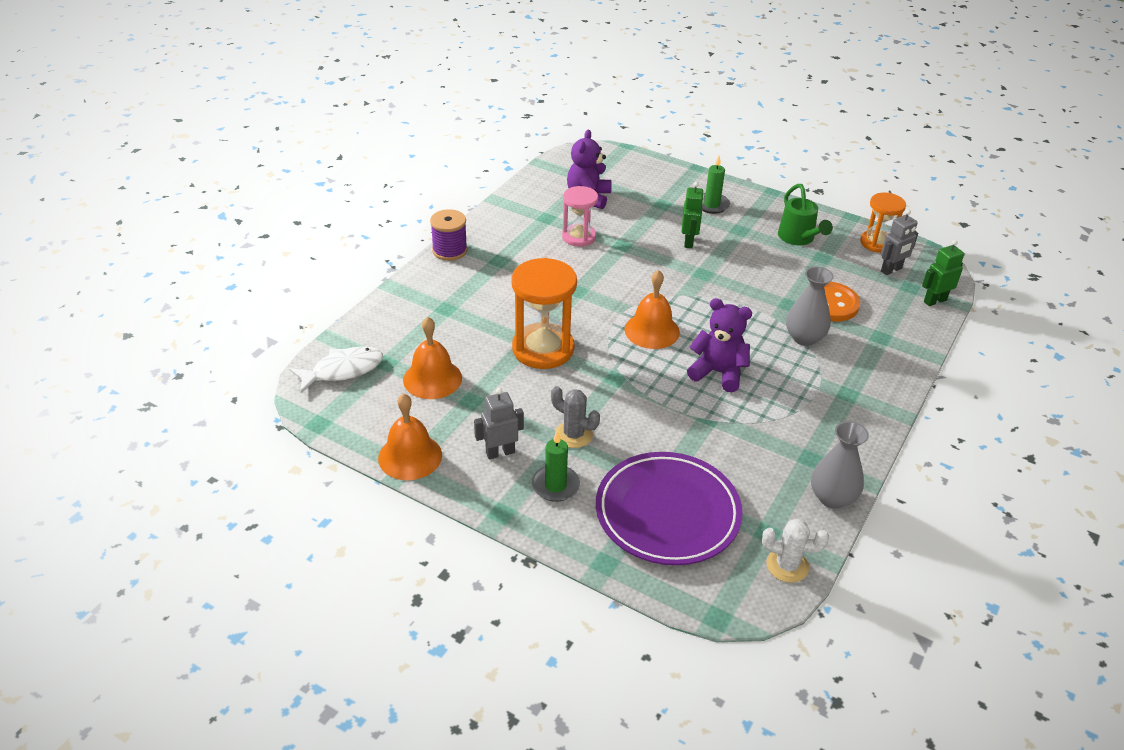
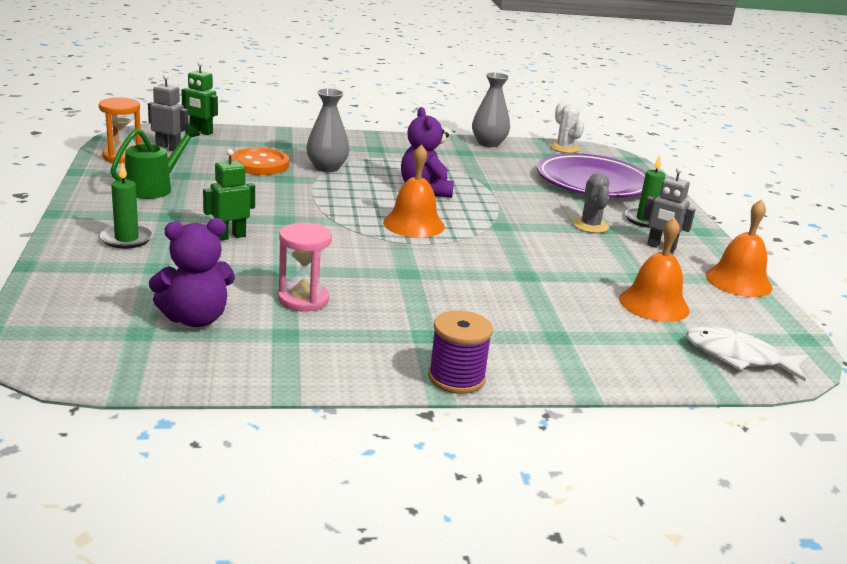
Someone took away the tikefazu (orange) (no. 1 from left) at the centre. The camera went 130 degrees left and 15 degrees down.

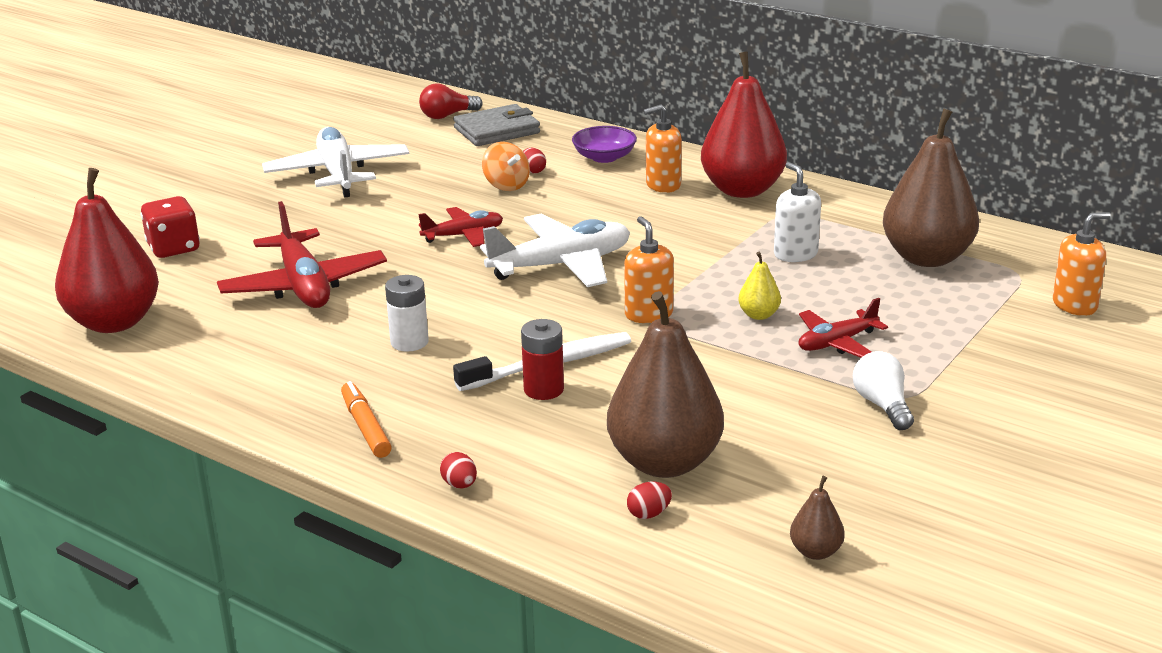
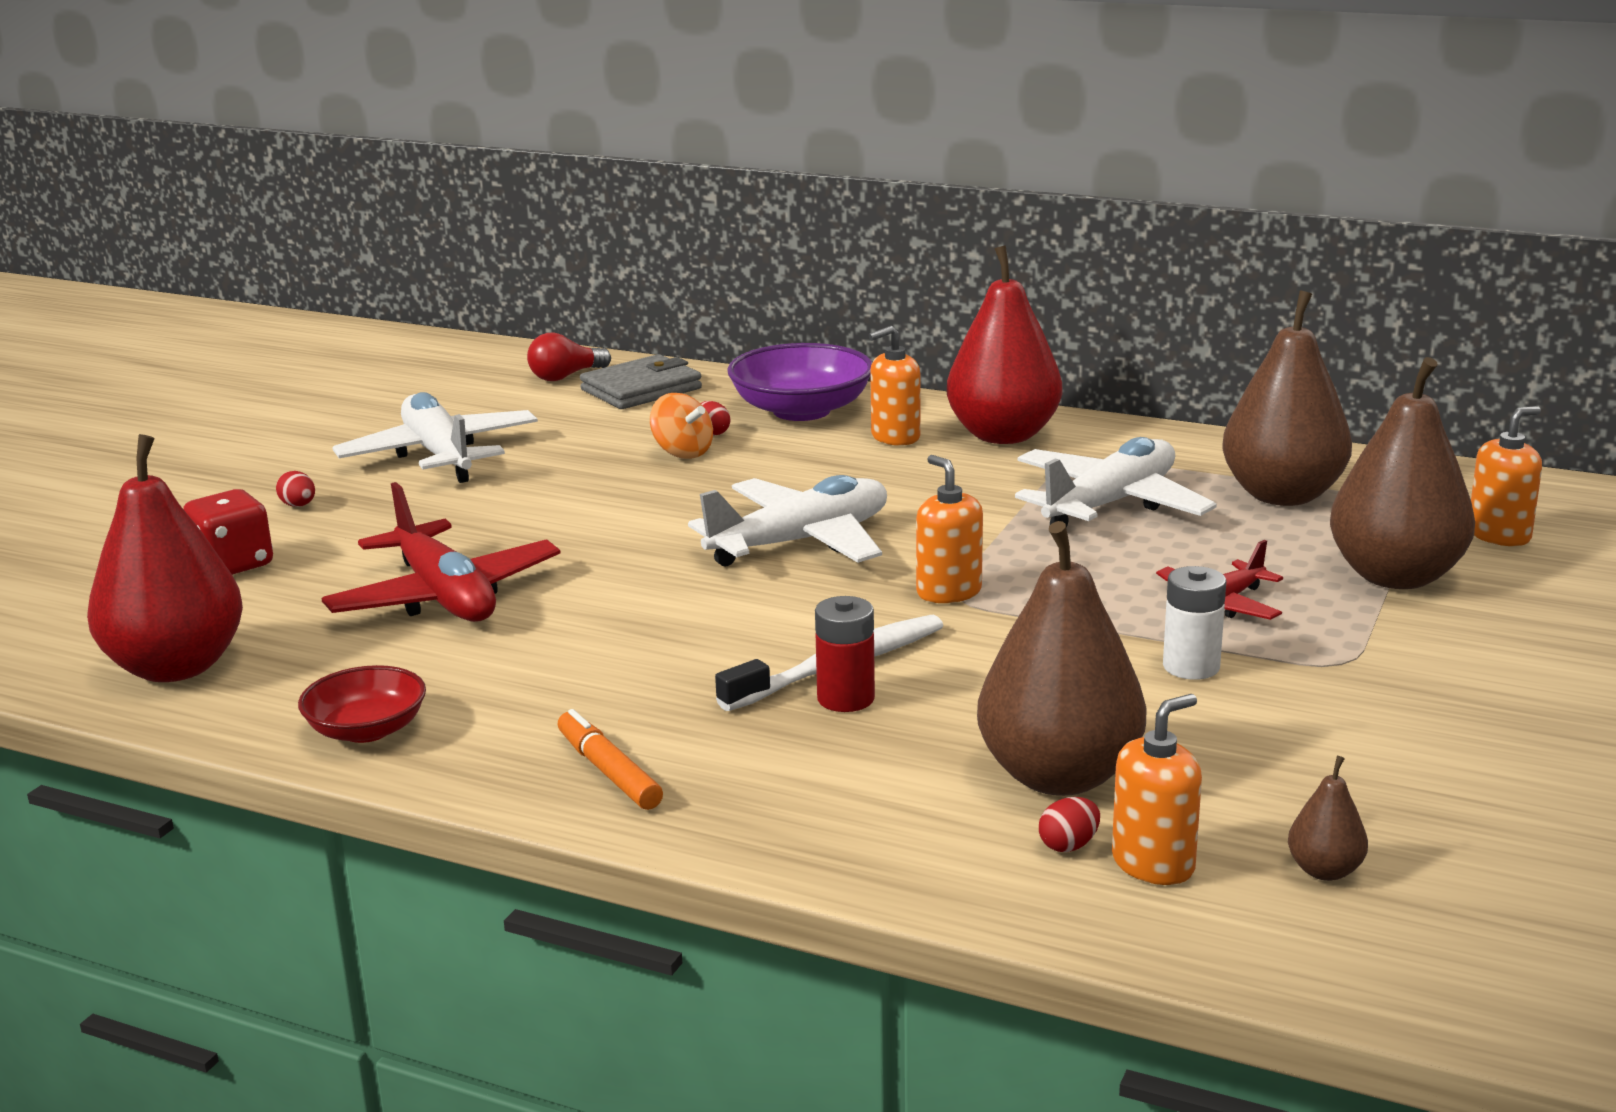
Someone took away the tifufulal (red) (no. 2 from left) at the centre. Someone took away the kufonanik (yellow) at the centre. Someone took away the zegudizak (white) at the middle right. Someone put down the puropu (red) at the middle left. Someone put down the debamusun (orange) (no. 3 from left) at the bottom right. Someone put down the kufonanik (brown) (no. 4 from left) at the middle right. Someone carried the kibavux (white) from the centre to the middle right. Someone carried the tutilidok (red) (no. 1 from left) from the bottom centre to the middle left. Someone swapped the debamusun (white) at the top right for the tifufulal (white) (no. 3 from left) at the middle right. Someone scaled the puropu (purple) at the top centre by 1.65. The camera went 10 degrees left and 5 degrees down.

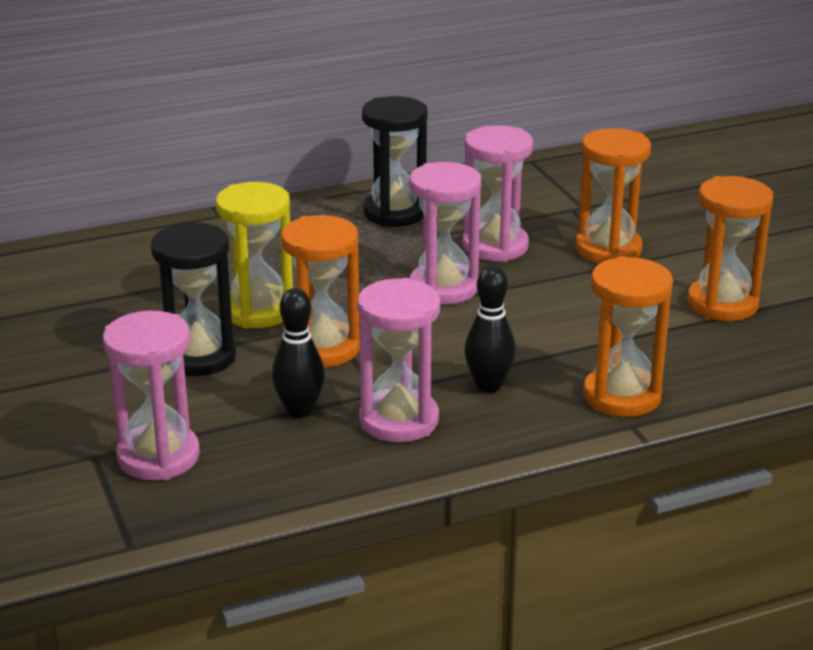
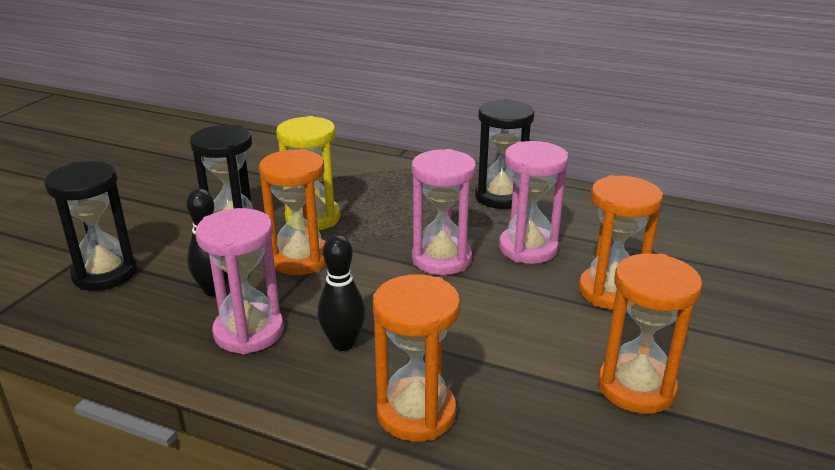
Someone repainted the tikefazu (pink) (no. 1 from left) at the middle left, which became the tikefazu (black) (no. 1 from left) at the middle left. The camera went 45 degrees right and 0 degrees up.

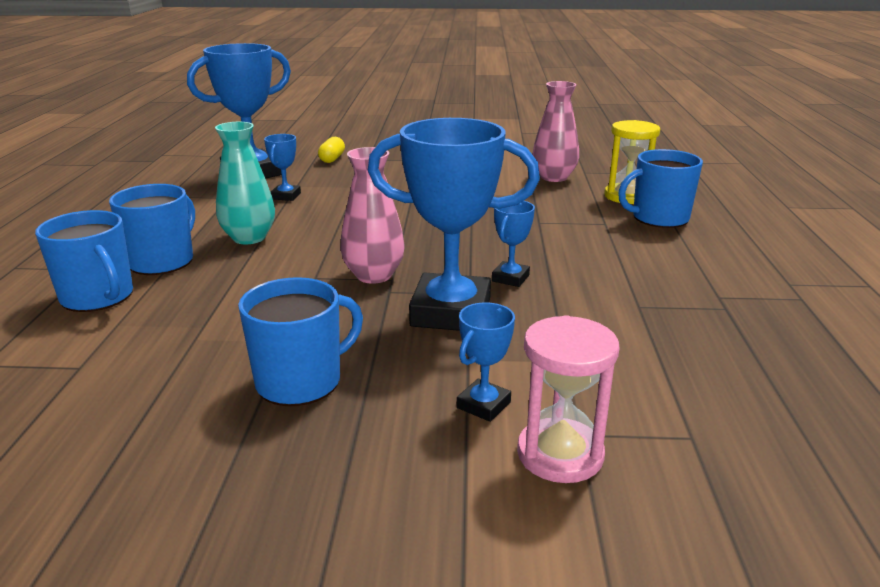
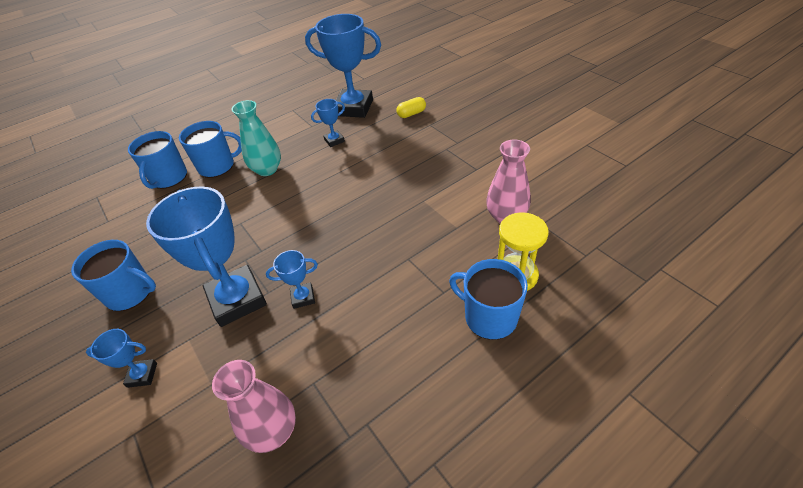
Someone took away the tikefazu (pink) at the bottom centre. Someone carried the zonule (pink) (no. 1 from left) from the centre to the bottom left. The camera went 55 degrees right and 20 degrees up.

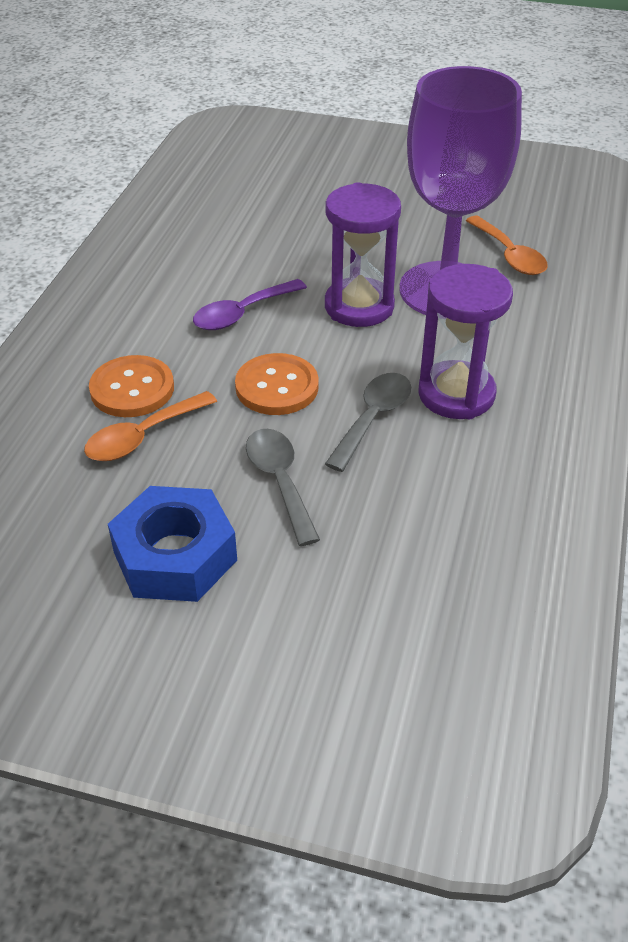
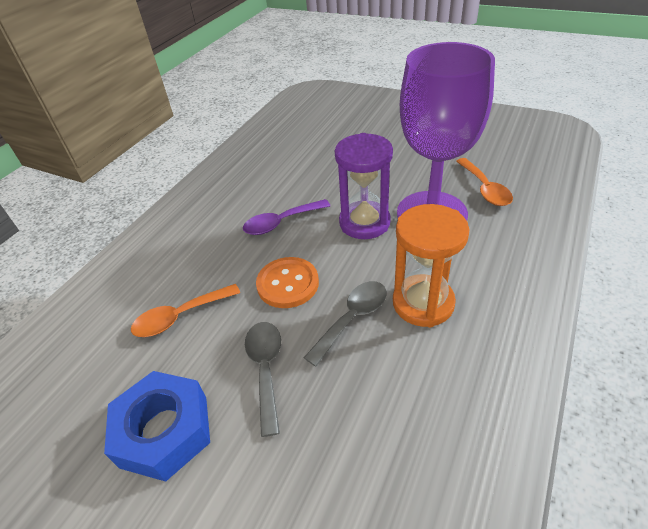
Someone took away the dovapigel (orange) (no. 1 from left) at the middle left. Someone repainted the tikefazu (purple) (no. 2 from left) at the middle right, which became the tikefazu (orange) at the centre. The camera went 15 degrees right and 0 degrees up.

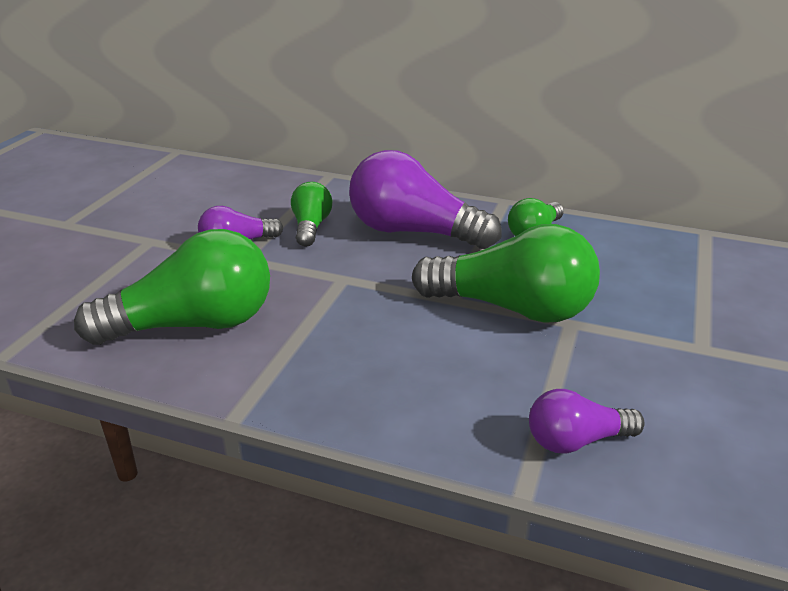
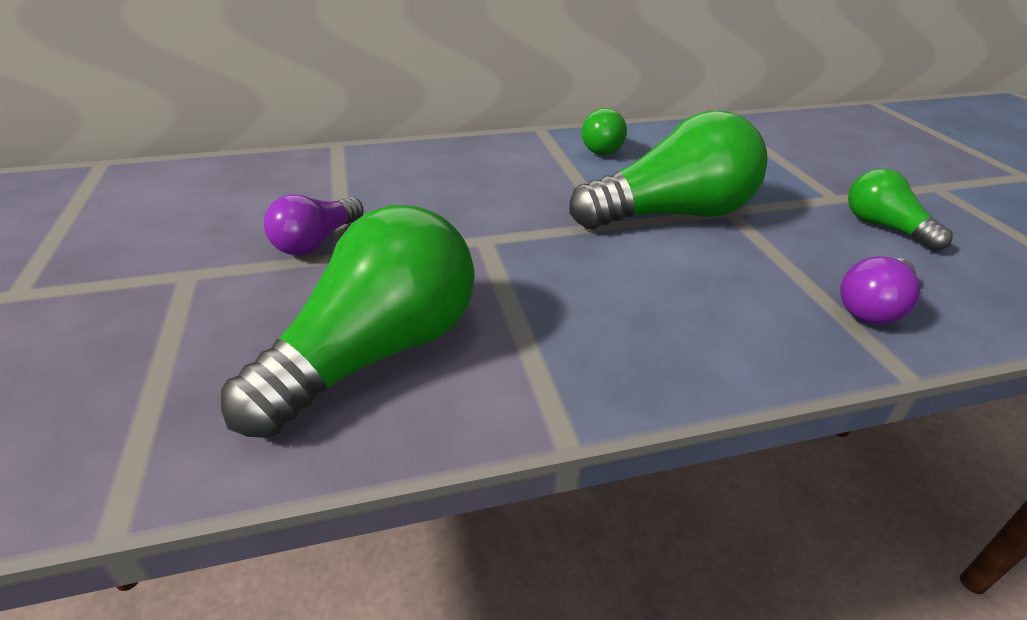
Someone took away the zegudizak (purple) (no. 2 from left) at the centre. Someone carried the zegudizak (green) (no. 2 from left in the first image) from the centre to the middle right. The camera went 35 degrees left and 5 degrees up.

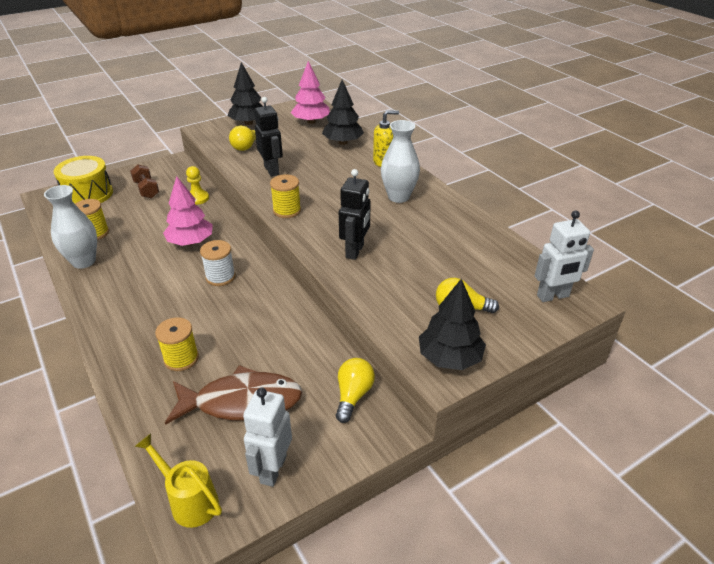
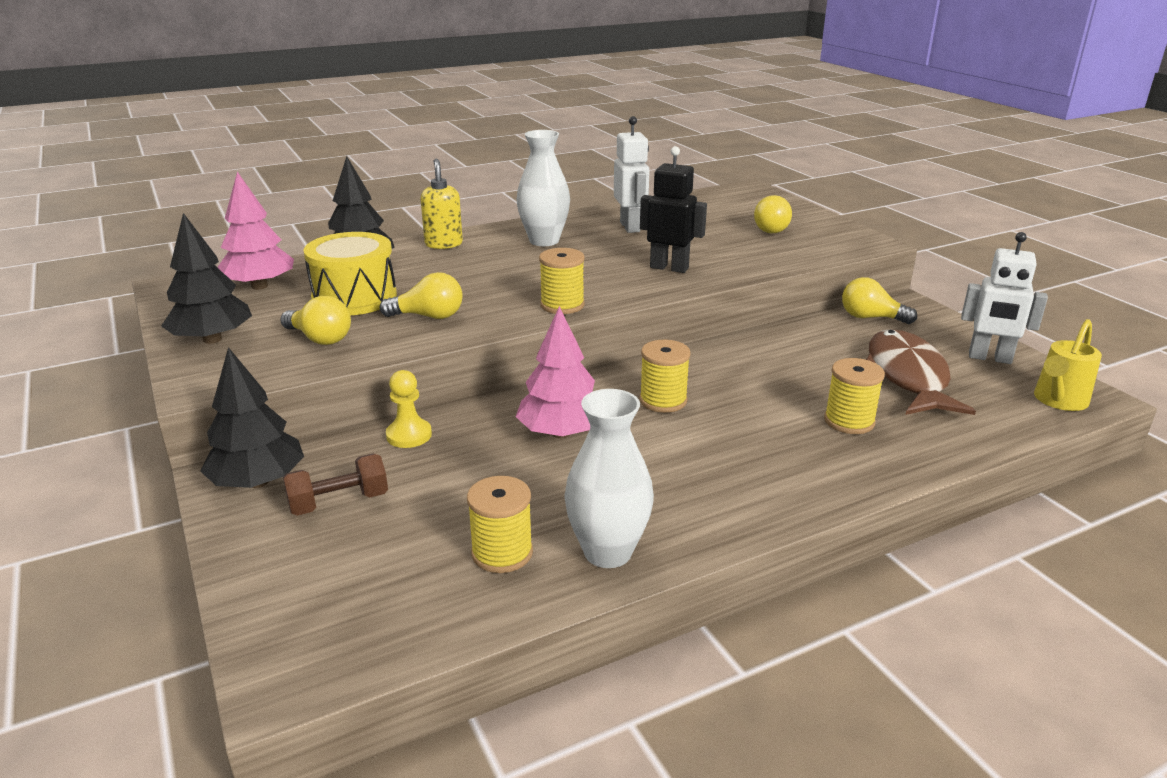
Someone carried the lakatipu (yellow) from the top left to the middle left. Someone carried the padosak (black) (no. 3 from left in the first image) from the centre to the middle left. Someone carried the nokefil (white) (no. 2 from left in the first image) from the middle right to the top centre. Someone swapped the nokefil (black) (no. 1 from left) at the top centre for the zegudizak (yellow) (no. 2 from left) at the centre. Someone repainted the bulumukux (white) at the middle left, which became the bulumukux (yellow) (no. 3 from left) at the centre. The camera went 85 degrees left and 10 degrees down.

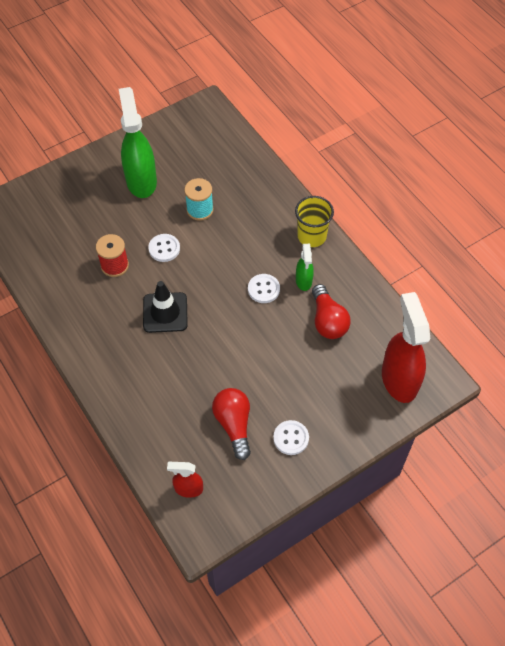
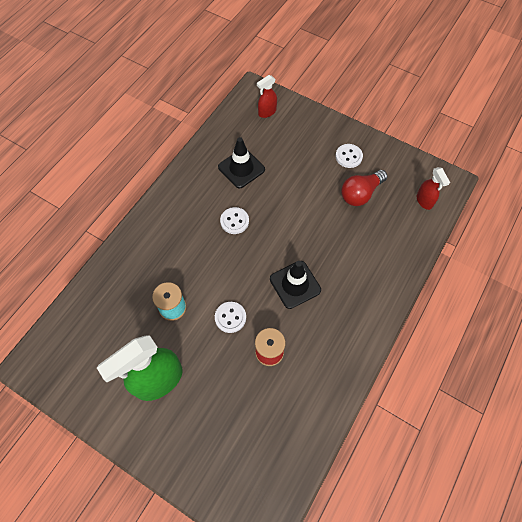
Someone took away the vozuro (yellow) at the centre. Someone took away the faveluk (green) (no. 2 from left) at the centre. Someone swapped the zegudizak (red) (no. 2 from left) at the centre for the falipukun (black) (no. 1 from left) at the top centre. Someone scaled the faveluk (red) (no. 2 from left in the first image) at the middle right by 0.51. The camera went 115 degrees left and 5 degrees up.

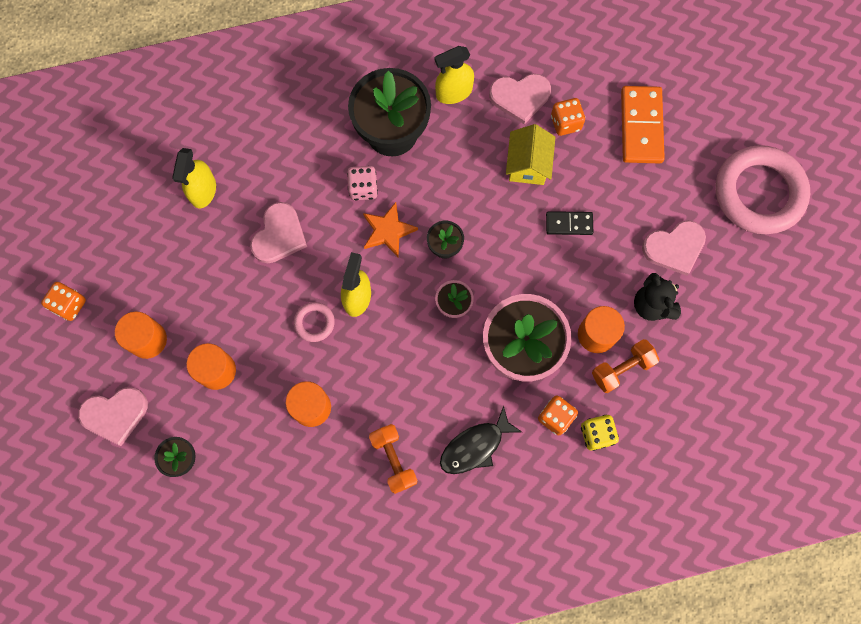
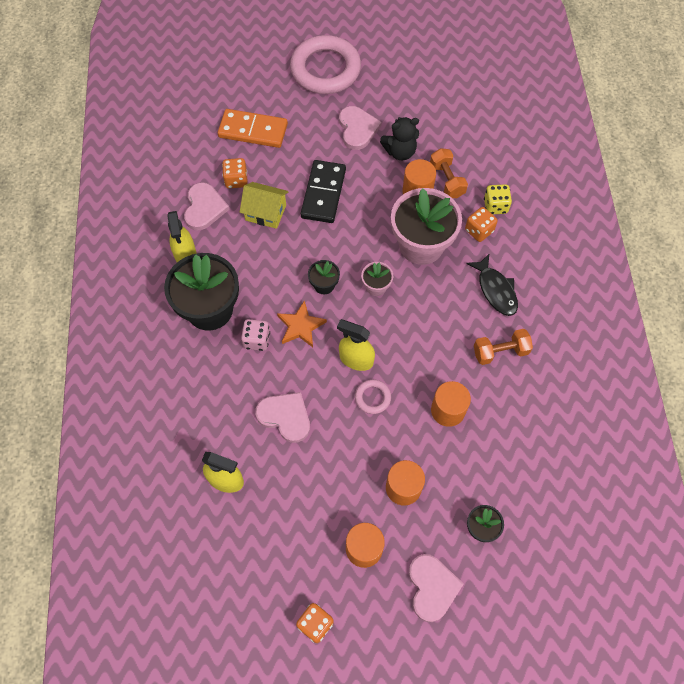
Someone scaled the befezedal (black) at the centre by 1.77. The camera went 80 degrees left and 10 degrees down.

